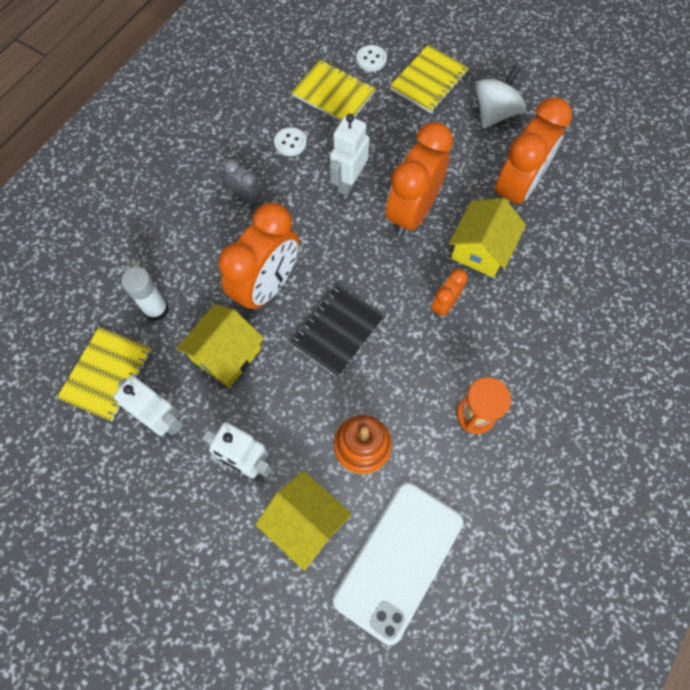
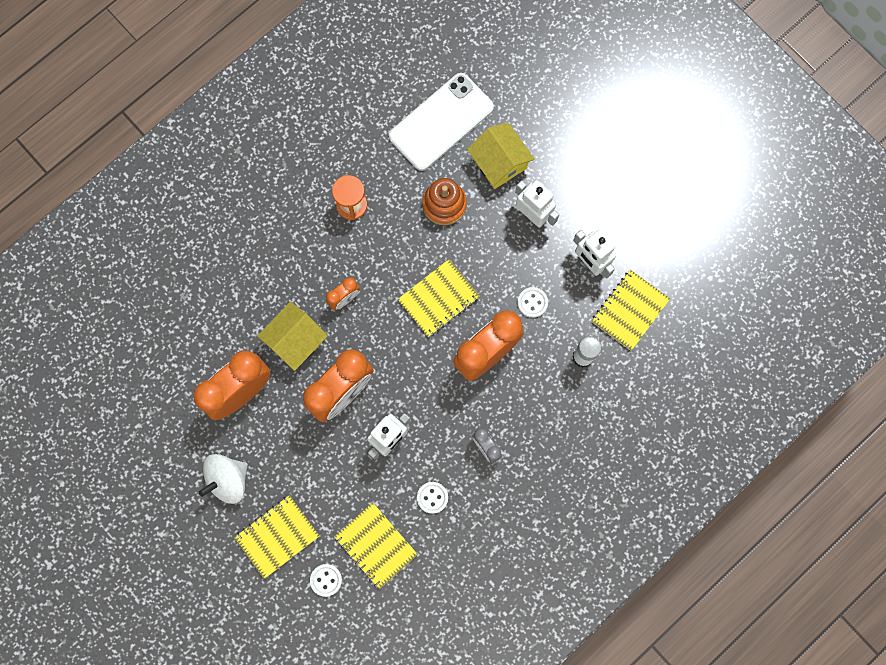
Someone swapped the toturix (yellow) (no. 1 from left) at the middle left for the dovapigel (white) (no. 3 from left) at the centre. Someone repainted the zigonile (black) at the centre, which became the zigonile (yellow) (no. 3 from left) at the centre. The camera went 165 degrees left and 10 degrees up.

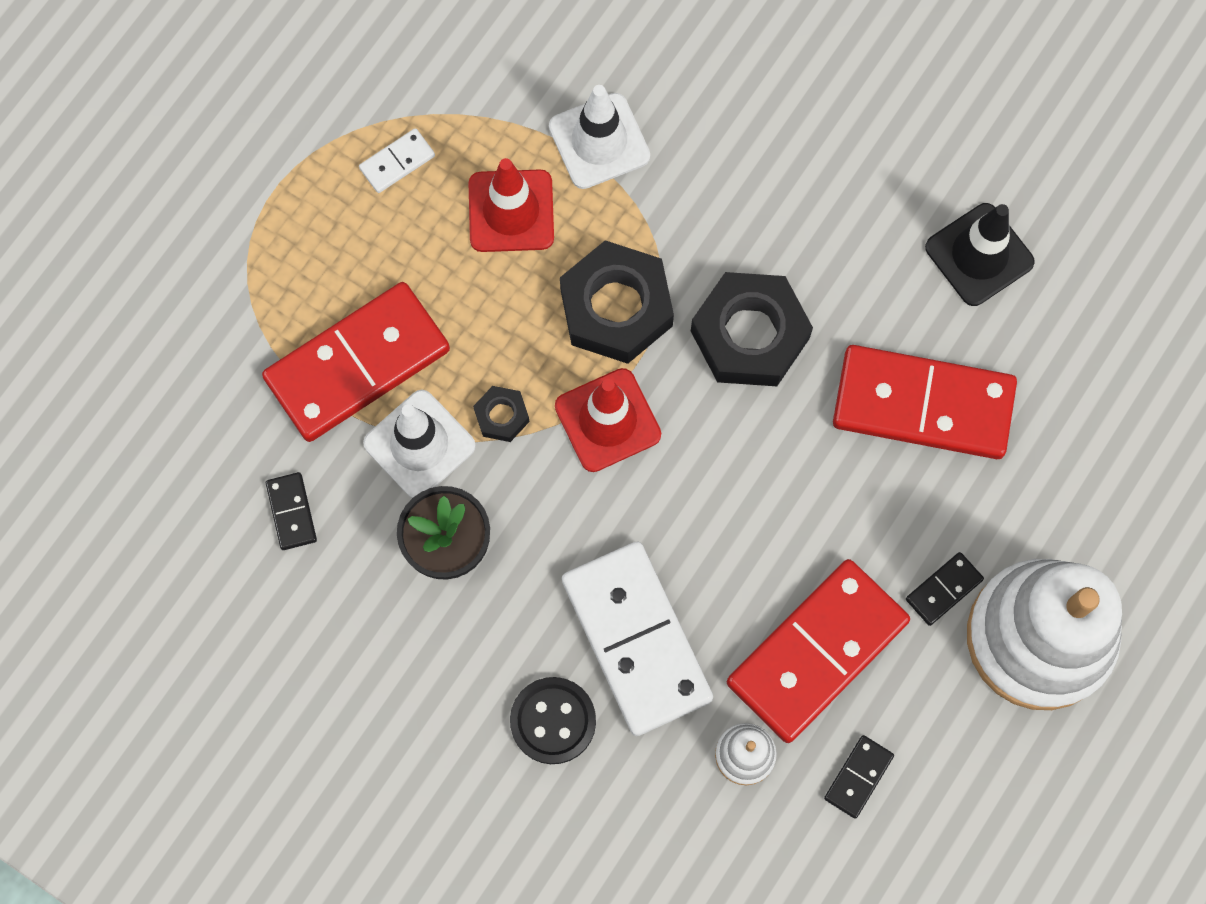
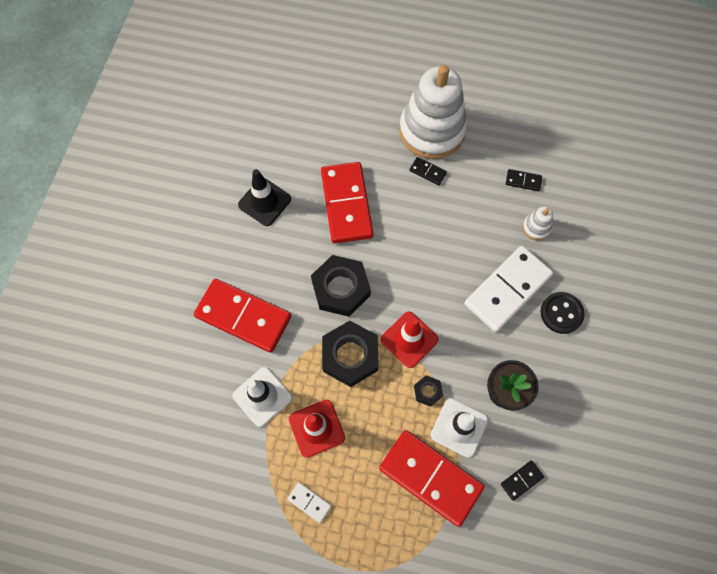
Someone carried the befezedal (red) (no. 2 from left in the first image) from the bottom right to the centre. The camera went 110 degrees left and 5 degrees down.

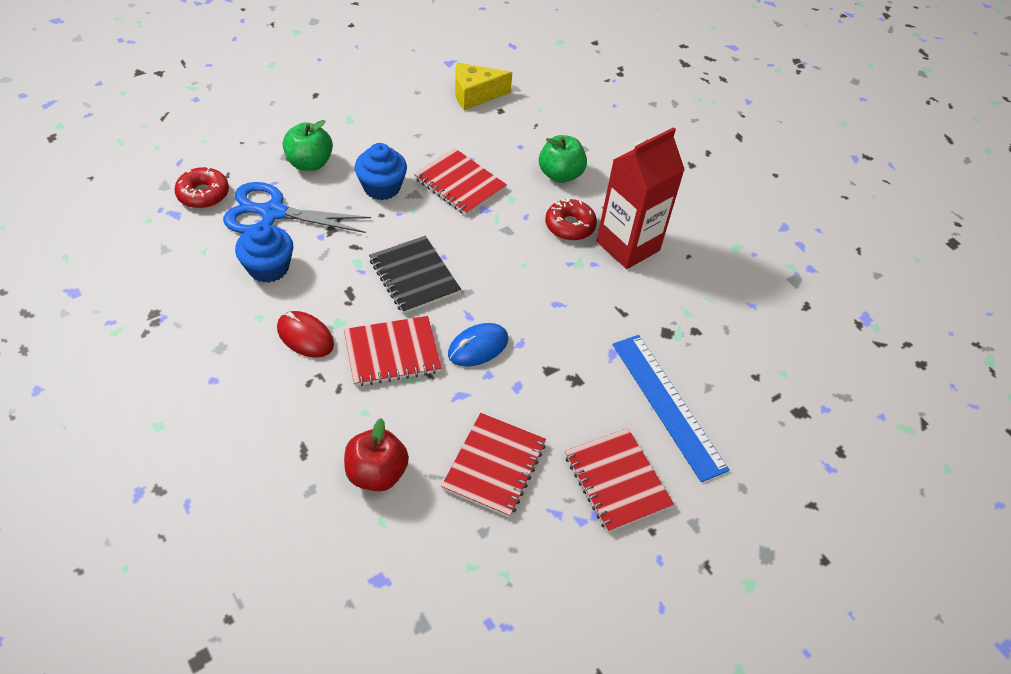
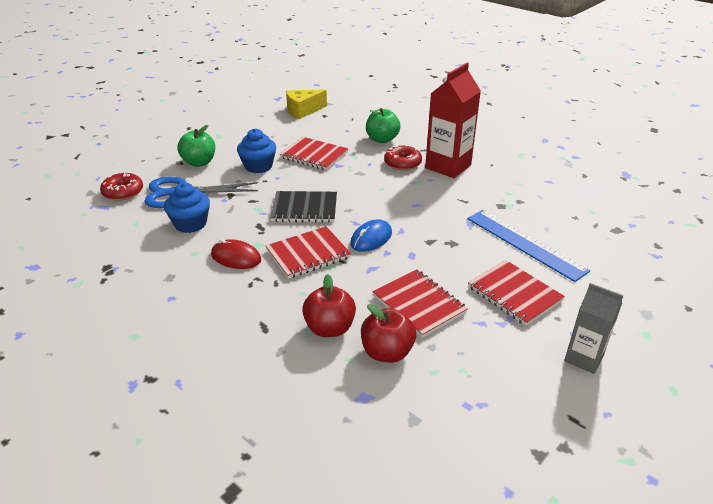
Someone put down the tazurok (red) (no. 2 from left) at the centre. Someone put down the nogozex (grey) at the middle right. Someone rotated the zigonile (black) at the centre by 45 degrees counterclockwise. Someone rotated the zigonile (red) (no. 3 from left) at the bottom centre by 45 degrees counterclockwise. The camera went 10 degrees left and 15 degrees down.

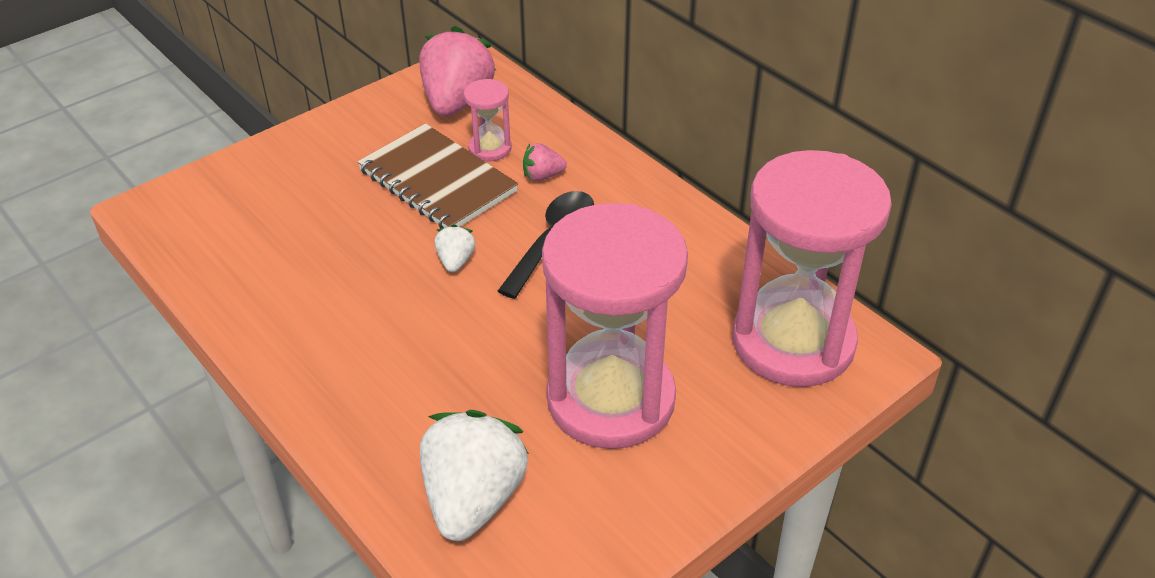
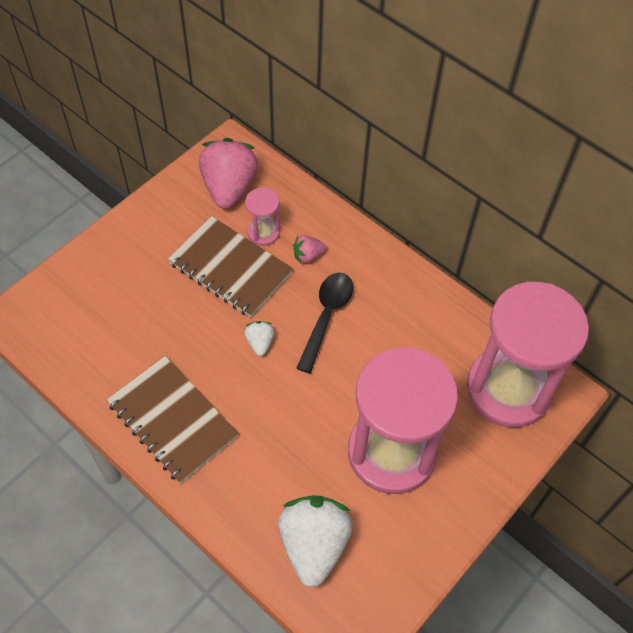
Someone put down the zigonile (brown) (no. 1 from left) at the middle left. The camera went 10 degrees left and 15 degrees up.

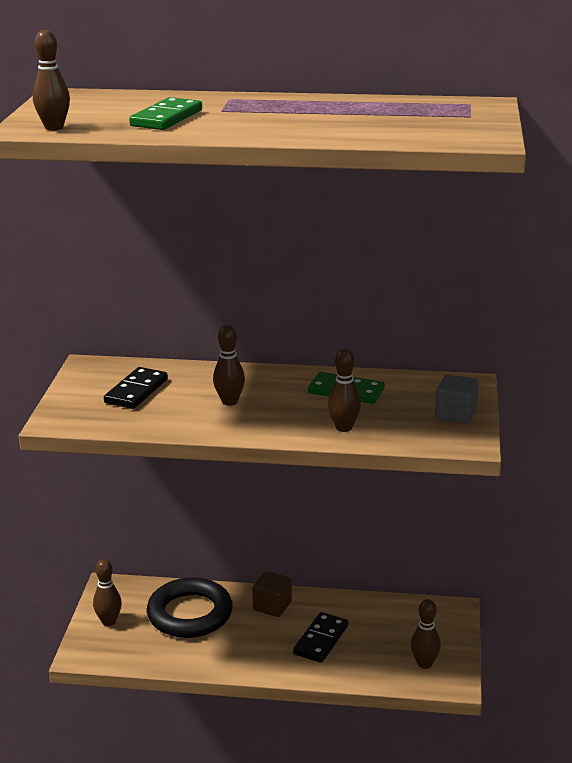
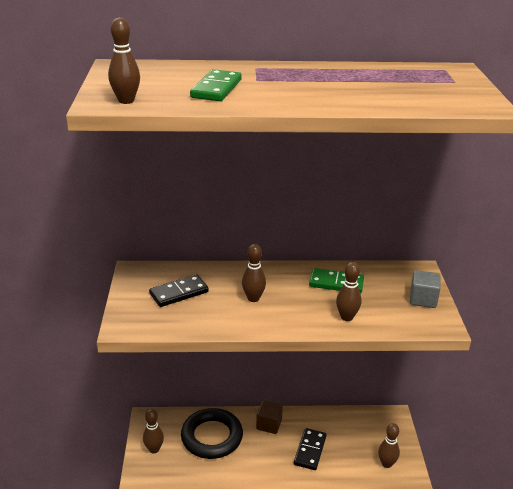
Someone rotated the befezedal (black) (no. 1 from left) at the middle left by 45 degrees clockwise. The camera went 10 degrees left and 5 degrees up.

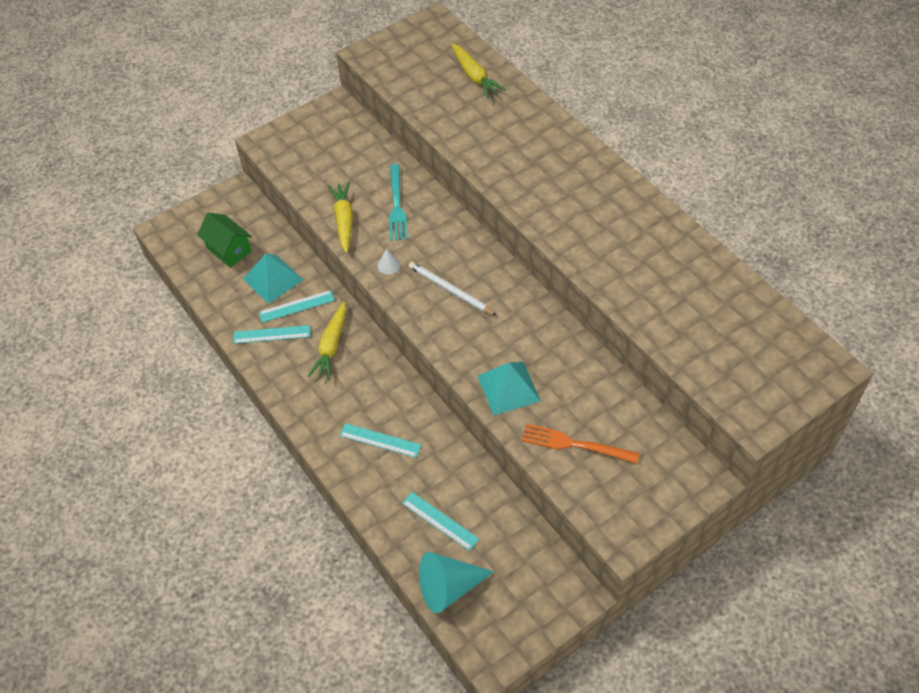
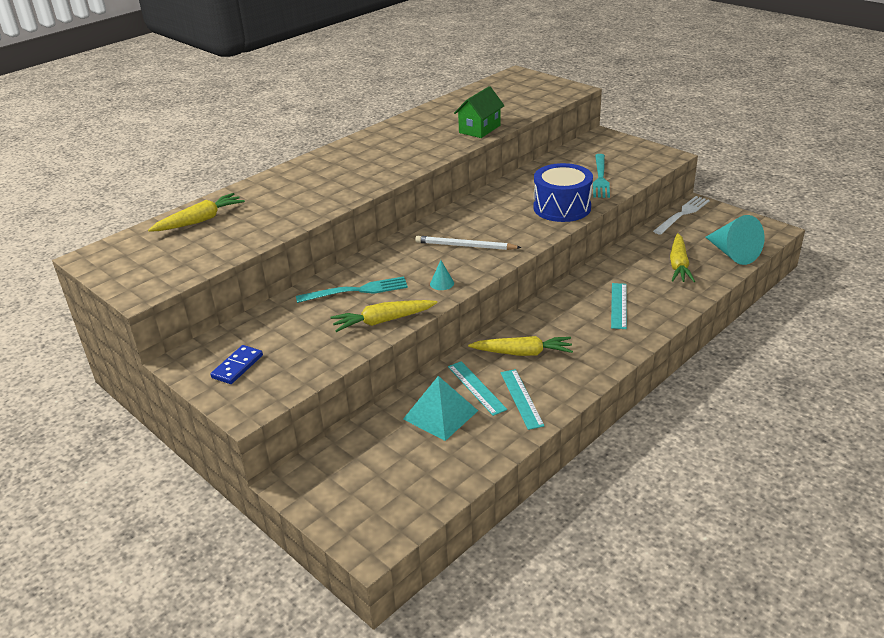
Someone put down the befezedal (blue) at the middle left. Someone put down the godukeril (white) at the middle right. Someone carried the toturix (green) from the middle left to the top centre. Someone swapped the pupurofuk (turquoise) (no. 4 from left) at the bottom centre for the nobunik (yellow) (no. 4 from left) at the middle right. Someone swapped the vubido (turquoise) (no. 2 from left) at the centre for the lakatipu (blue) at the top centre. Someone repainted the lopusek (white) at the centre, which became the lopusek (turquoise) (no. 1 from left) at the centre. Someone repainted the godukeril (orange) at the centre, which became the godukeril (turquoise) (no. 2 from left) at the top right. Someone rotated the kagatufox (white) at the centre by 75 degrees clockwise. The camera went 100 degrees left and 20 degrees down.

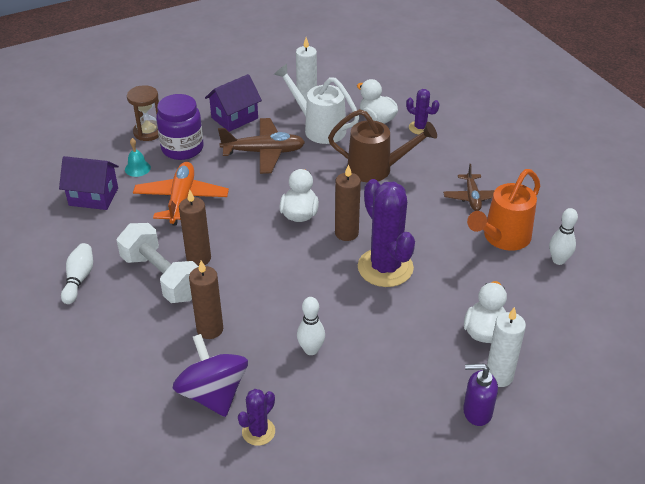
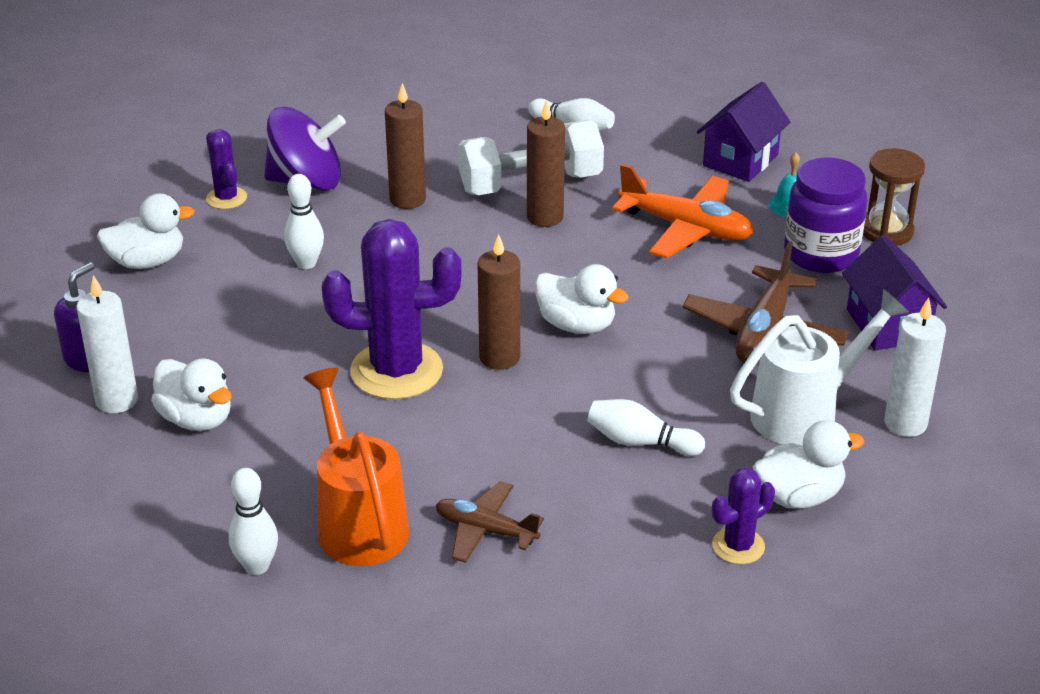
Someone put down the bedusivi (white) (no. 1 from left) at the top left. Someone swapped the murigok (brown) at the top centre for the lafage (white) (no. 4 from left) at the centre. The camera went 115 degrees right and 5 degrees down.

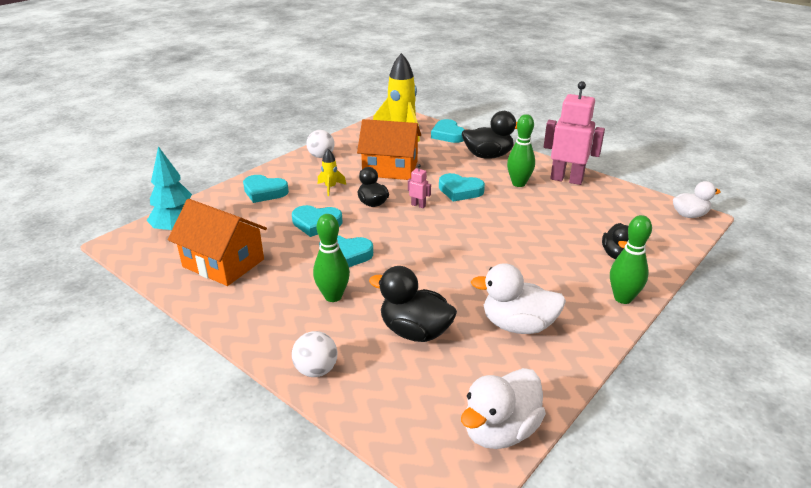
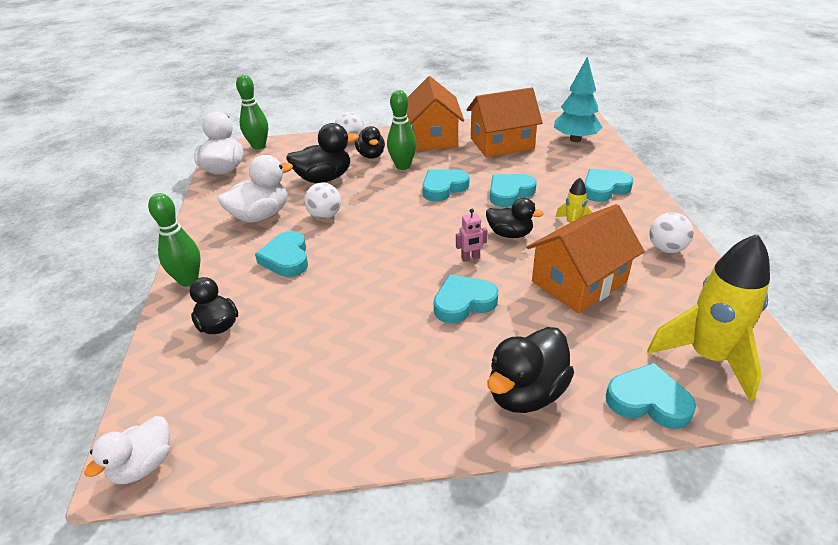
Someone took away the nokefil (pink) (no. 2 from left) at the top right. Someone put down the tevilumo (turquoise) (no. 1 from left) at the centre. Someone put down the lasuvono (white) (no. 1 from left) at the centre. Someone put down the bedusivi (black) (no. 3 from left) at the top centre. Someone put down the toturix (orange) (no. 1 from left) at the top centre. Someone carried the lafage (green) (no. 2 from left) from the top centre to the top left. The camera went 135 degrees right and 5 degrees up.

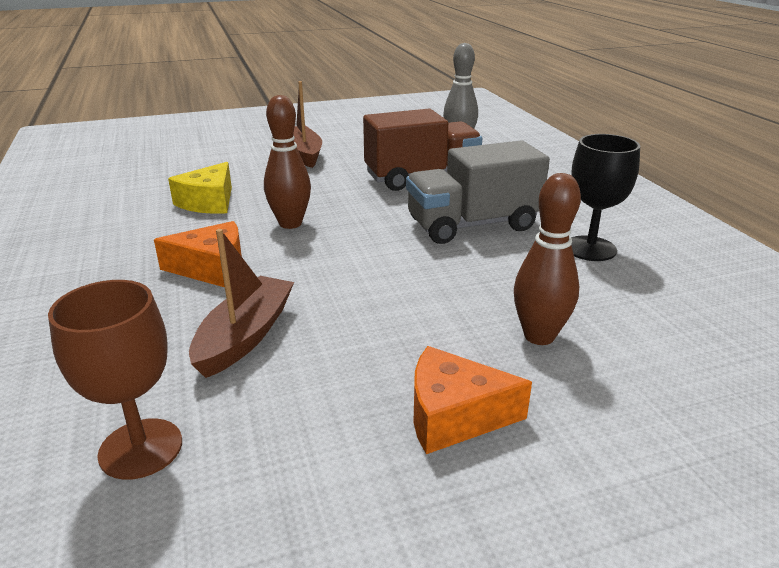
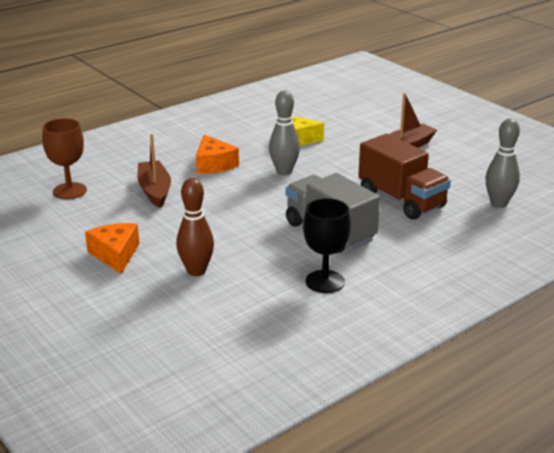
Someone repainted the lafage (brown) (no. 1 from left) at the top centre, which became the lafage (grey) (no. 1 from left) at the top centre. Someone rotated the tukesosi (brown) (no. 1 from left) at the middle left by 105 degrees counterclockwise. The camera went 70 degrees right and 0 degrees up.

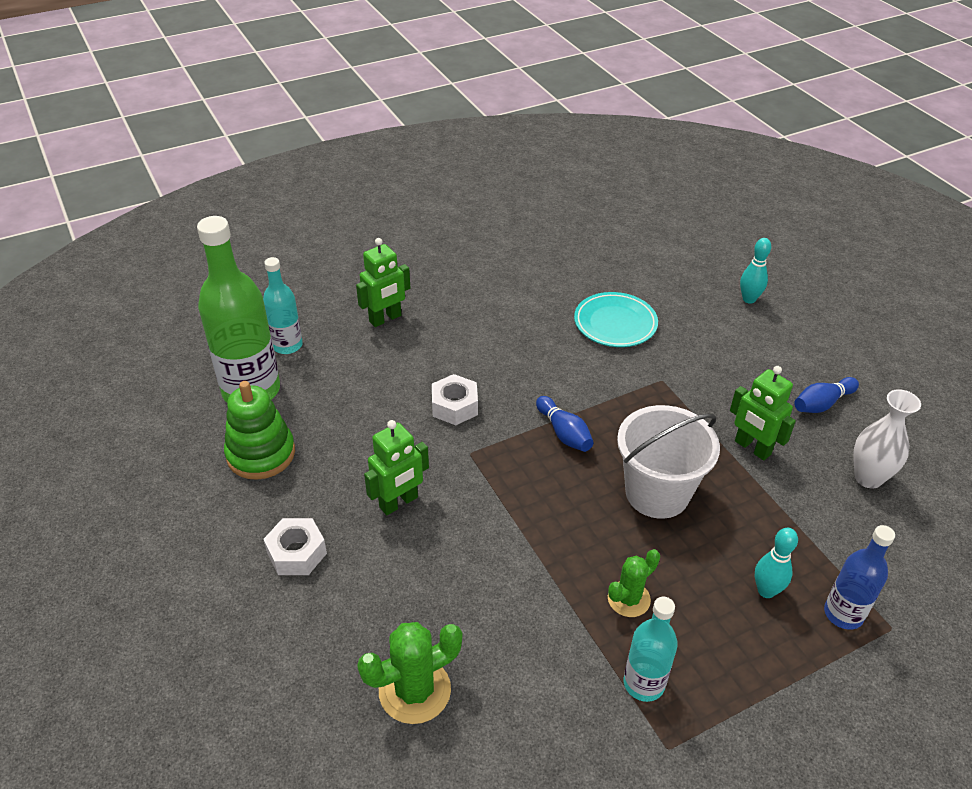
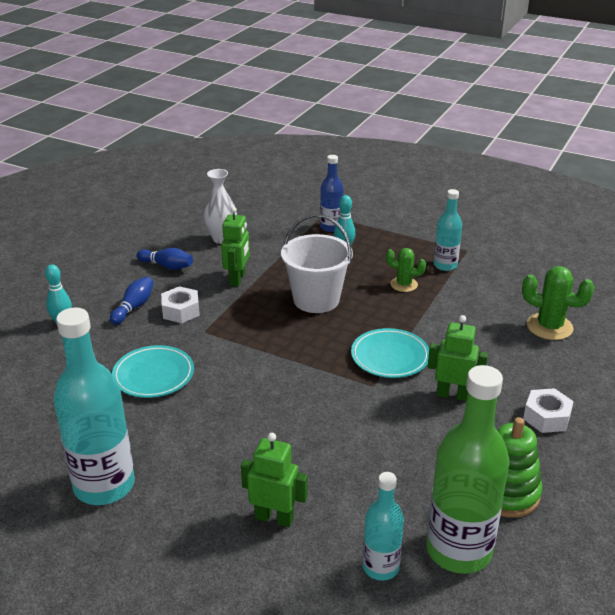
Someone put down the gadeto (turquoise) (no. 1 from left) at the middle left. Someone put down the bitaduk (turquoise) (no. 2 from left) at the centre. Someone carried the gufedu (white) (no. 2 from left in the first image) from the centre to the middle left. Someone carried the lafage (blue) (no. 1 from left) from the centre to the middle left. The camera went 125 degrees left and 10 degrees down.

